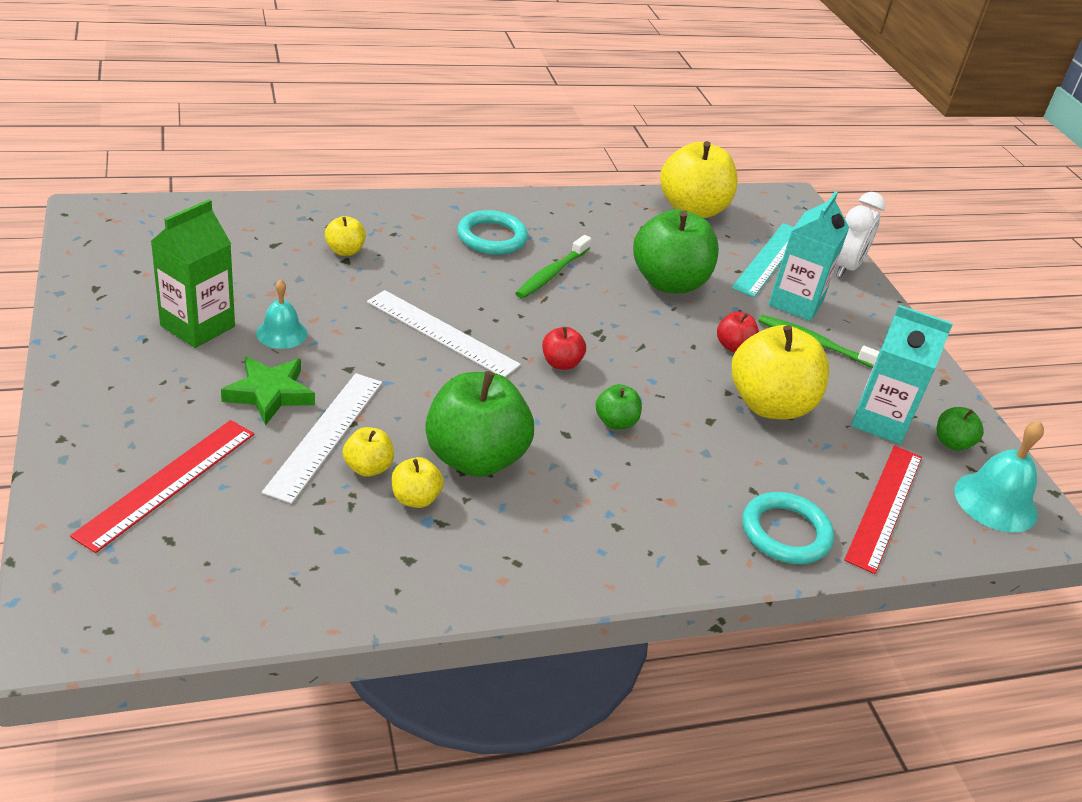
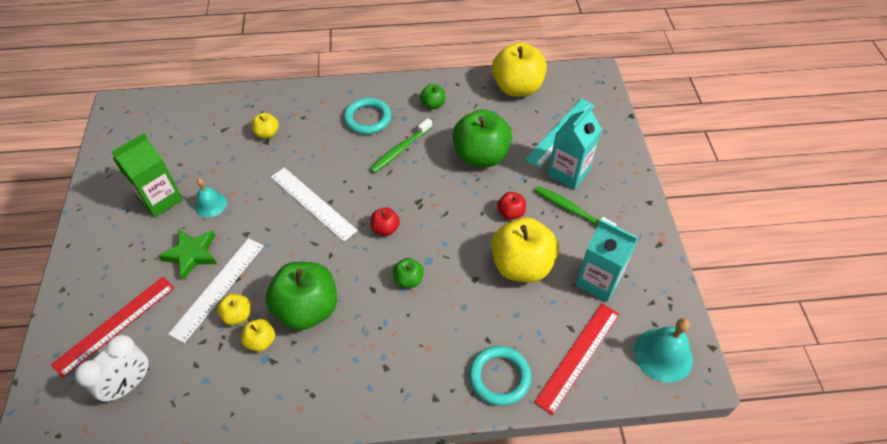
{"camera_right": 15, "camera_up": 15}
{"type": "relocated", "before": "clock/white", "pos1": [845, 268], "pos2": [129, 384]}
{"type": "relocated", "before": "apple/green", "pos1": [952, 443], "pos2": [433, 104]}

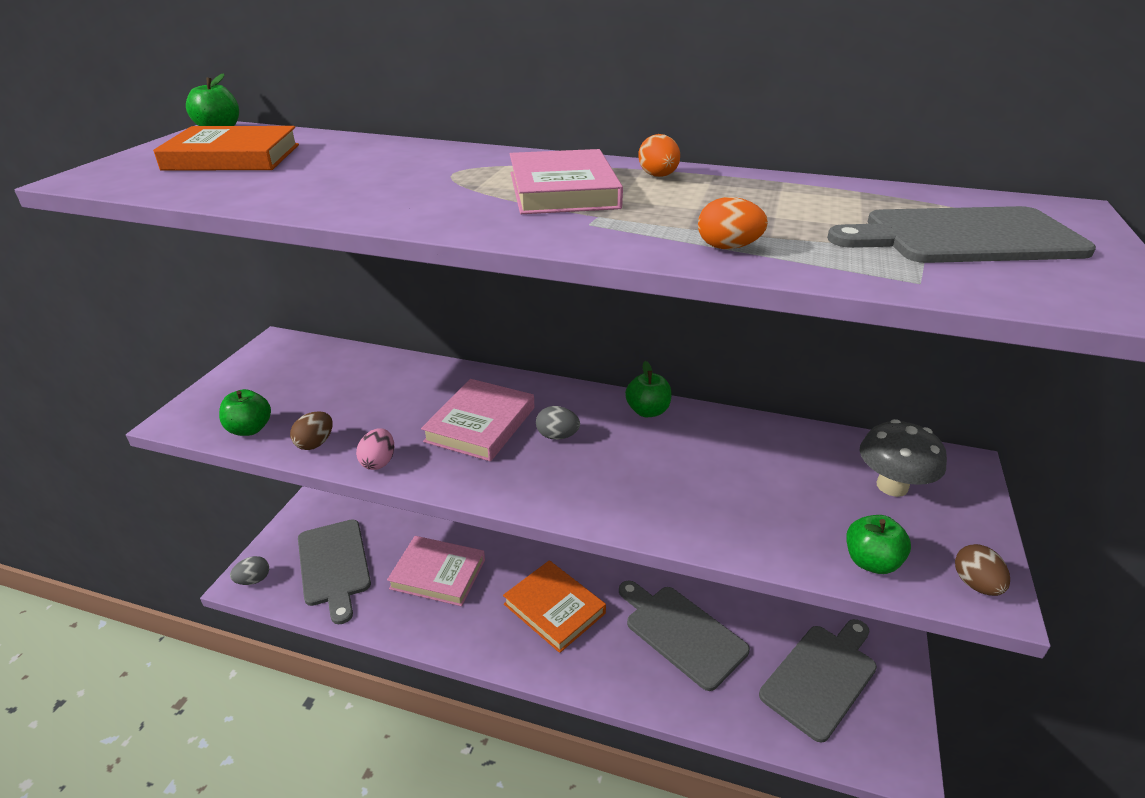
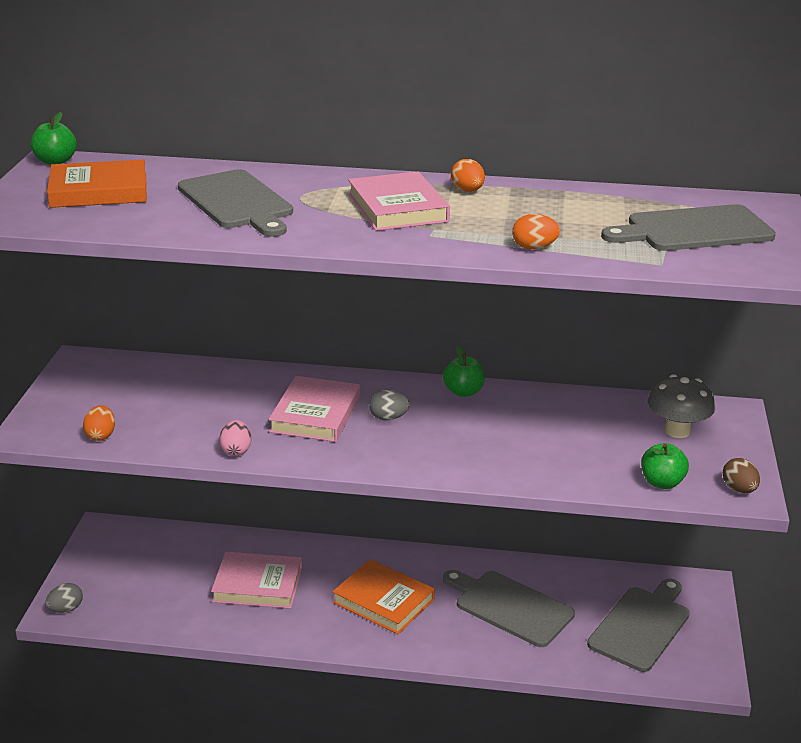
{"camera_right": -10, "camera_up": -5}
{"type": "exchanged", "before": "apple/green", "after": "egg/orange", "pos1": [250, 429], "pos2": [101, 435]}
{"type": "missing", "before": "egg/brown", "pos1": [315, 443]}
{"type": "relocated", "before": "cutting board/grey", "pos1": [334, 565], "pos2": [237, 202]}

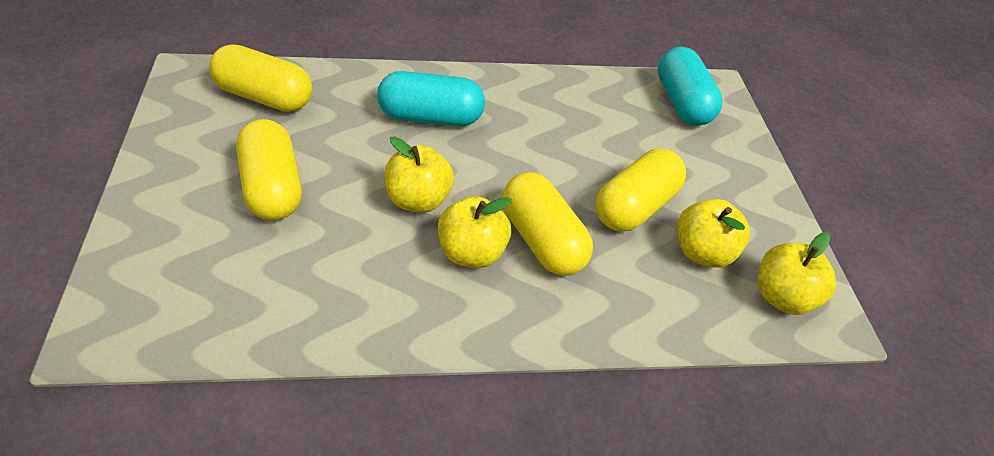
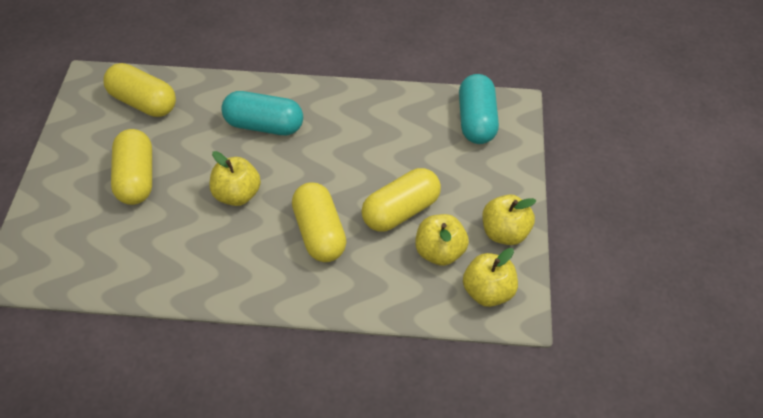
{"camera_right": 15, "camera_up": 5}
{"type": "relocated", "before": "apple/yellow", "pos1": [471, 253], "pos2": [505, 233]}

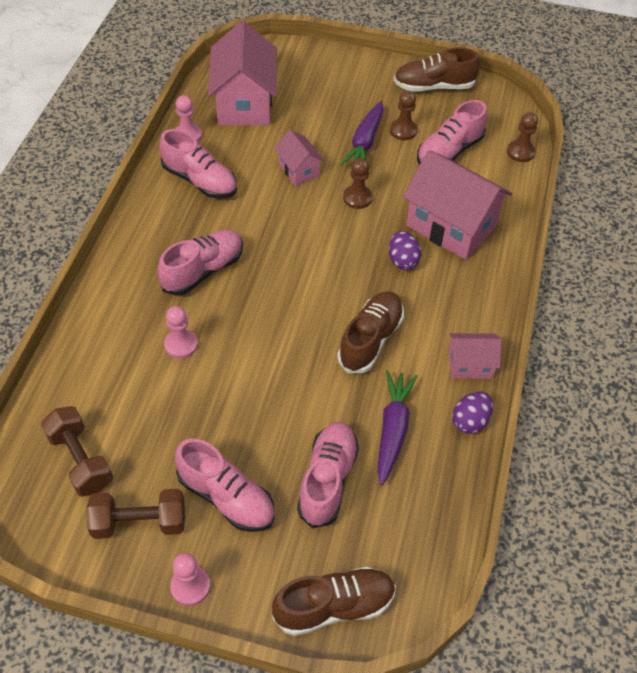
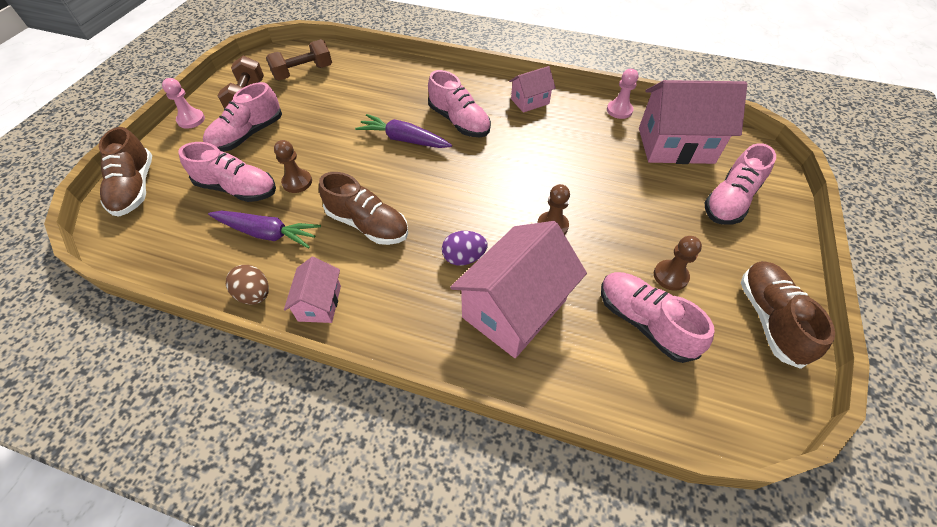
{"camera_right": 95, "camera_up": 0}
{"type": "relocated", "before": "carrot/purple", "pos1": [365, 143], "pos2": [404, 139]}
{"type": "relocated", "before": "pawn/brown", "pos1": [520, 152], "pos2": [297, 182]}
{"type": "relocated", "before": "shoe/pink", "pos1": [200, 181], "pos2": [729, 201]}
{"type": "relocated", "before": "house/pink", "pos1": [299, 170], "pos2": [530, 101]}
{"type": "missing", "before": "pawn/pink", "pos1": [181, 345]}
{"type": "colour", "before": "egg/purple", "after": "egg/brown", "pos1": [470, 421], "pos2": [255, 294]}

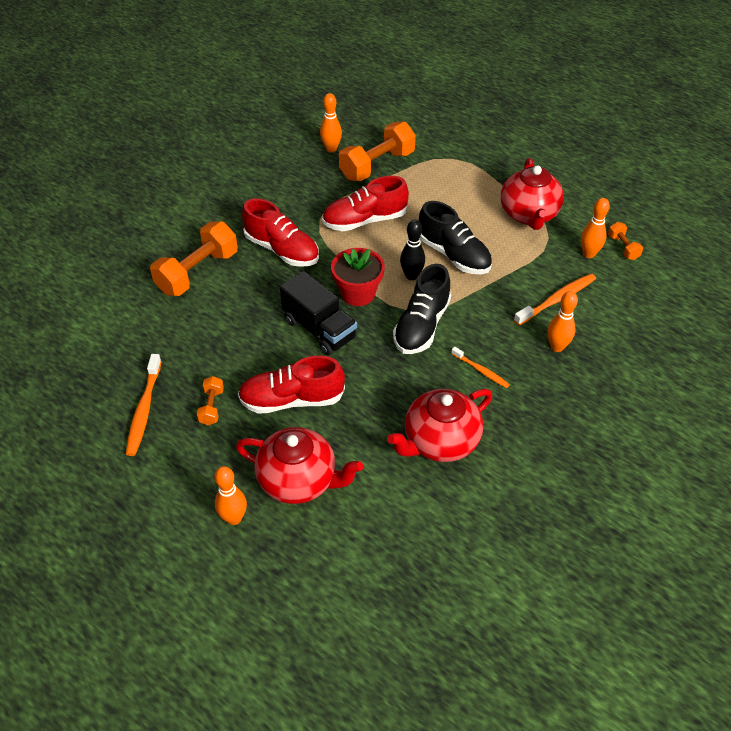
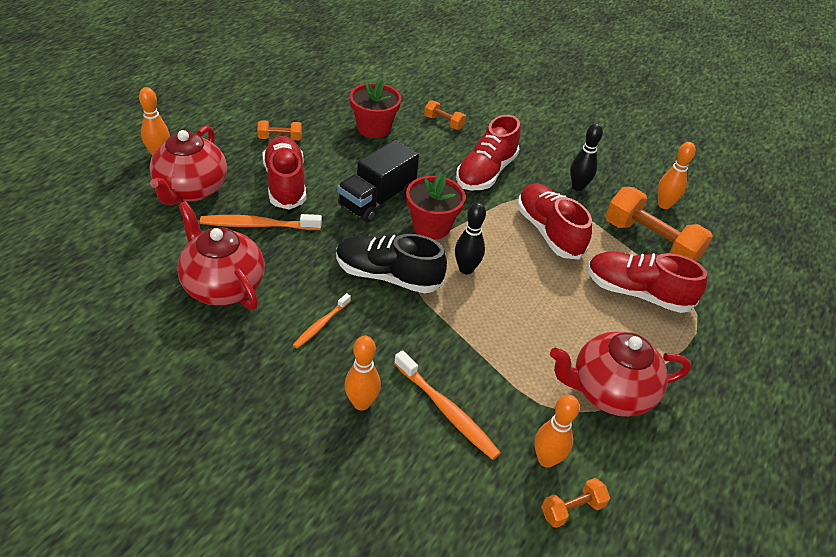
{"camera_right": 80, "camera_up": -5}
{"type": "missing", "before": "shoe/black", "pos1": [453, 255]}
{"type": "size", "before": "dumbbell/orange", "pos1": [197, 272], "pos2": [443, 122], "scale": 0.48}
{"type": "relocated", "before": "toothbrush/orange", "pos1": [144, 410], "pos2": [258, 225]}
{"type": "appeared", "after": "flower pot/red", "pos2": [374, 128]}
{"type": "appeared", "after": "bowling pin/black", "pos2": [578, 187]}
{"type": "appeared", "after": "shoe/red", "pos2": [637, 293]}

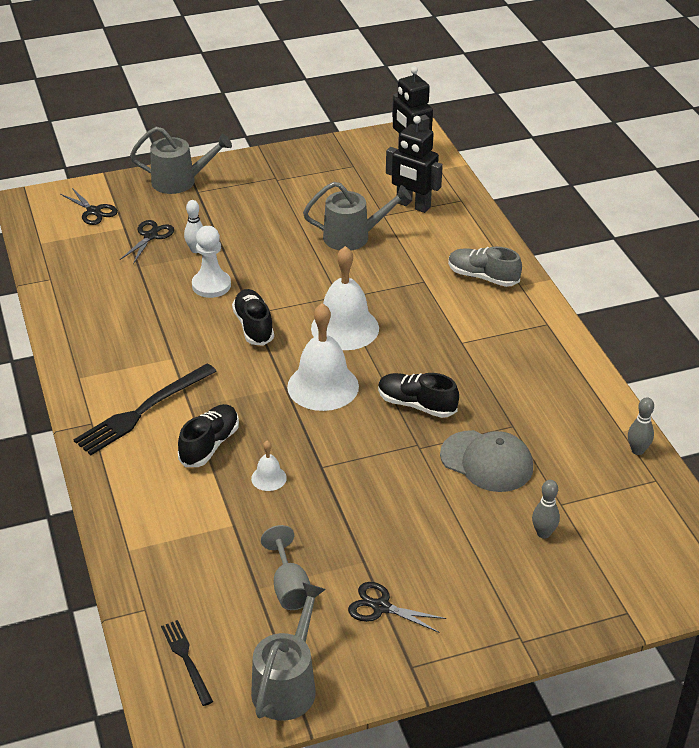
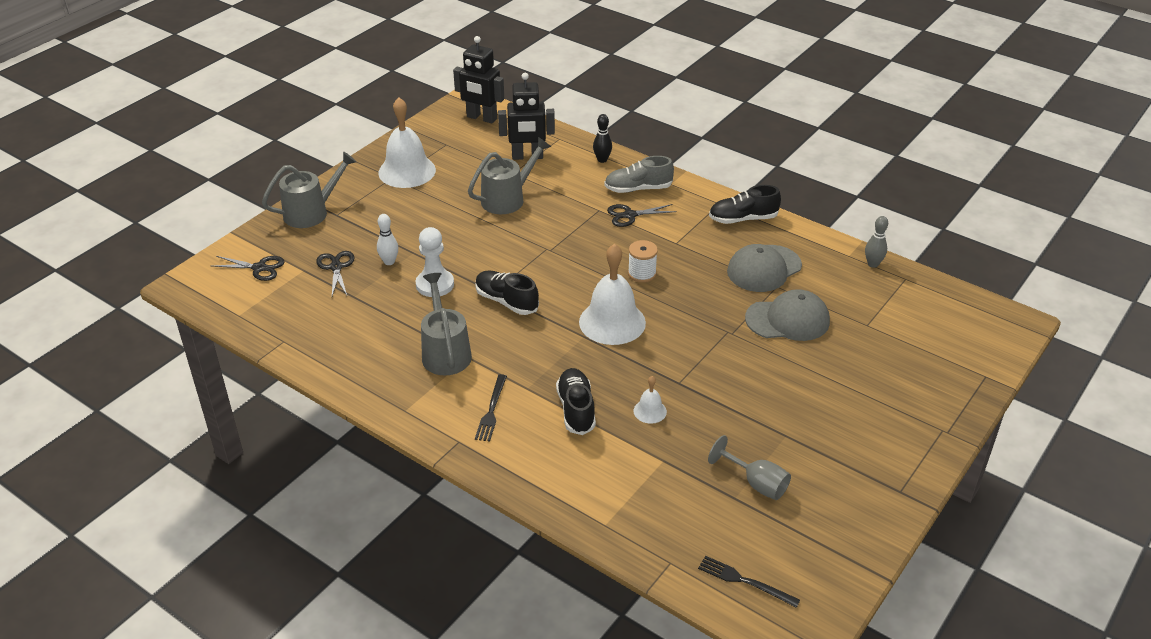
{"camera_right": -35, "camera_up": 0}
{"type": "relocated", "before": "bell/white", "pos1": [345, 328], "pos2": [407, 171]}
{"type": "size", "before": "fork/black", "pos1": [143, 411], "pos2": [491, 410], "scale": 0.55}
{"type": "relocated", "before": "shoe/black", "pos1": [416, 405], "pos2": [743, 219]}
{"type": "missing", "before": "bowling pin/grey", "pos1": [543, 533]}
{"type": "relocated", "before": "watering can/grey", "pos1": [288, 684], "pos2": [445, 352]}
{"type": "relocated", "before": "scissors/black", "pos1": [381, 607], "pos2": [629, 215]}
{"type": "appeared", "after": "bowling pin/black", "pos2": [602, 160]}
{"type": "appeared", "after": "spool/white", "pos2": [642, 274]}
{"type": "appeared", "after": "cap/grey", "pos2": [764, 269]}

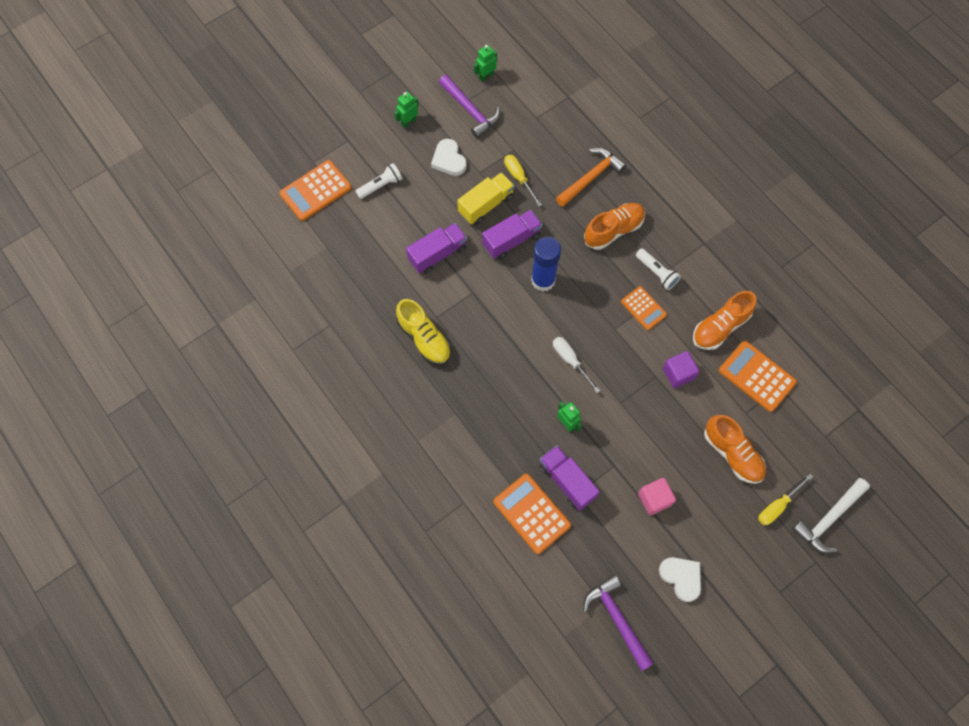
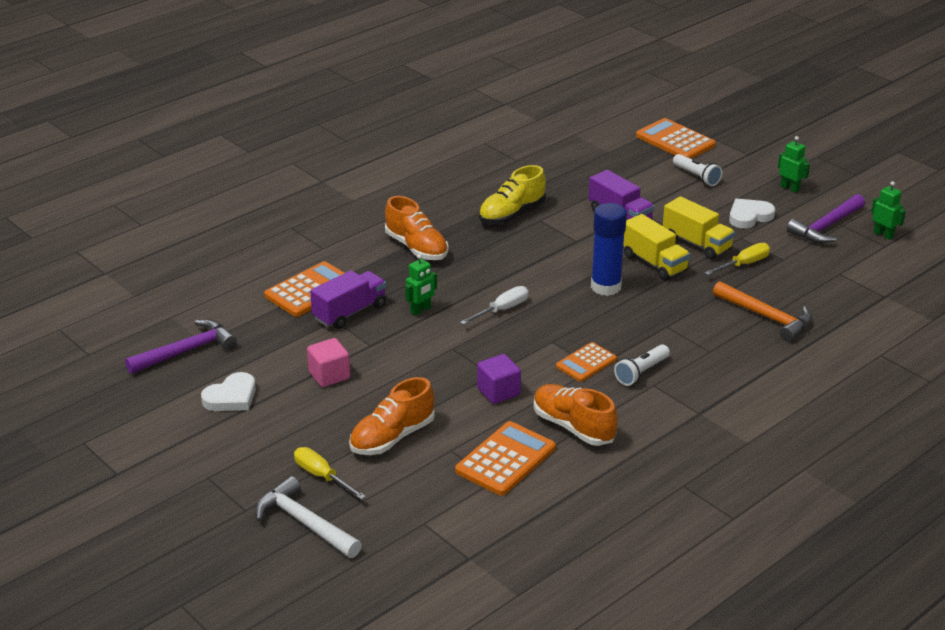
{"camera_right": 85, "camera_up": -35}
{"type": "relocated", "before": "shoe/orange", "pos1": [613, 230], "pos2": [416, 248]}
{"type": "colour", "before": "truck/purple", "after": "truck/yellow", "pos1": [511, 240], "pos2": [654, 263]}

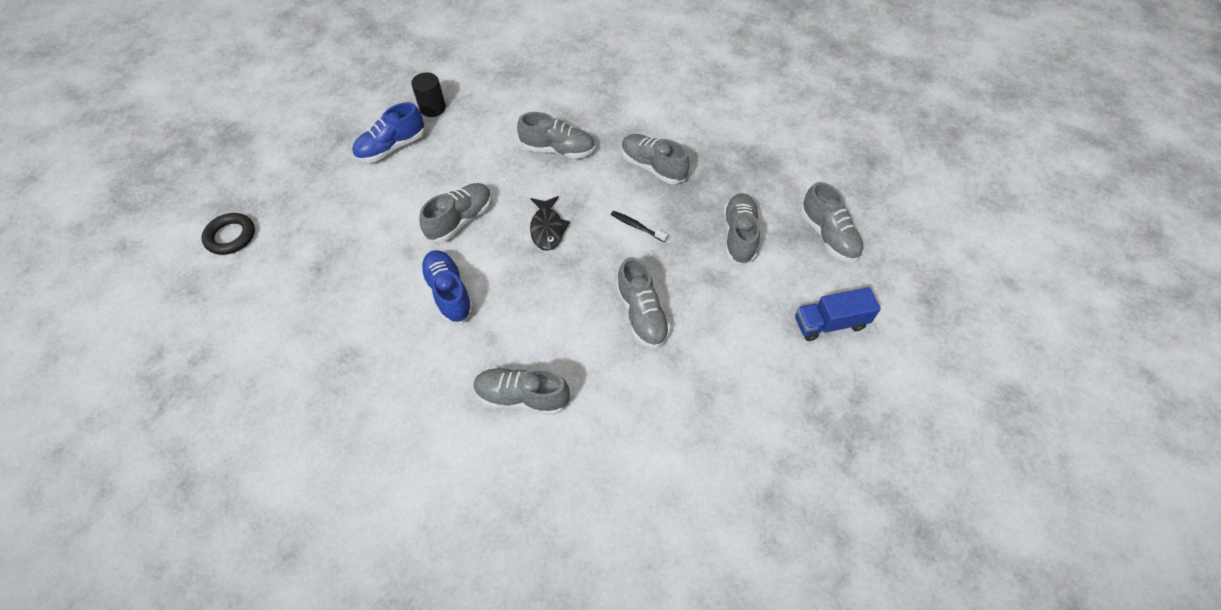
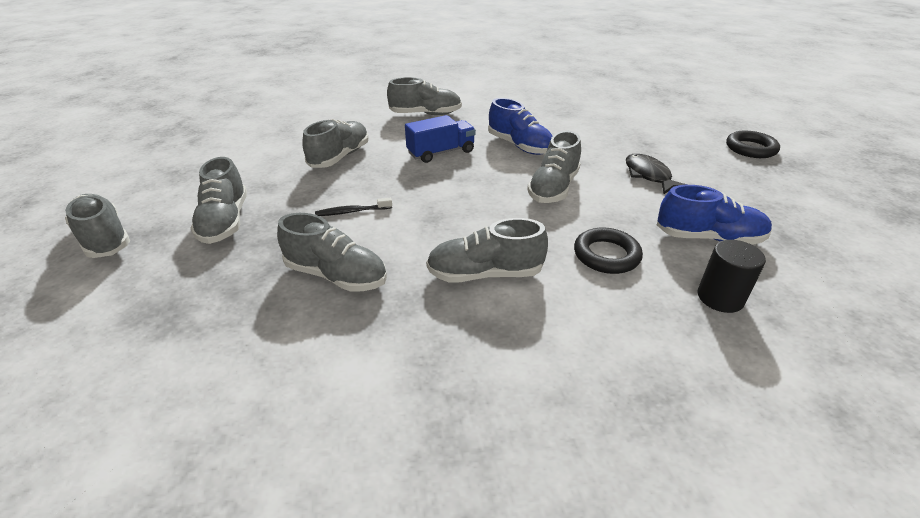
{"camera_right": 165, "camera_up": -20}
{"type": "spun", "before": "shoe/blue", "pos1": [392, 147], "pos2": [708, 238], "turn": 60}
{"type": "relocated", "before": "fish/black", "pos1": [547, 228], "pos2": [649, 176]}
{"type": "spun", "before": "toothbrush/black", "pos1": [637, 226], "pos2": [352, 211], "turn": 150}
{"type": "spun", "before": "shoe/grey", "pos1": [641, 314], "pos2": [340, 157], "turn": 60}
{"type": "relocated", "before": "truck/blue", "pos1": [830, 323], "pos2": [441, 152]}
{"type": "appeared", "after": "ring/black", "pos2": [606, 255]}

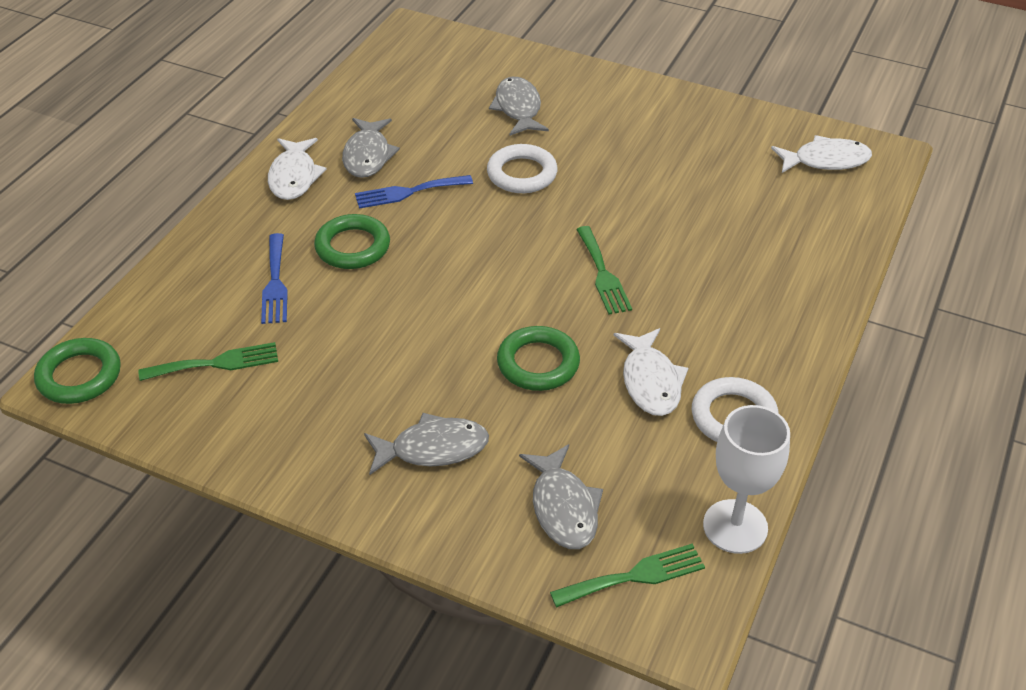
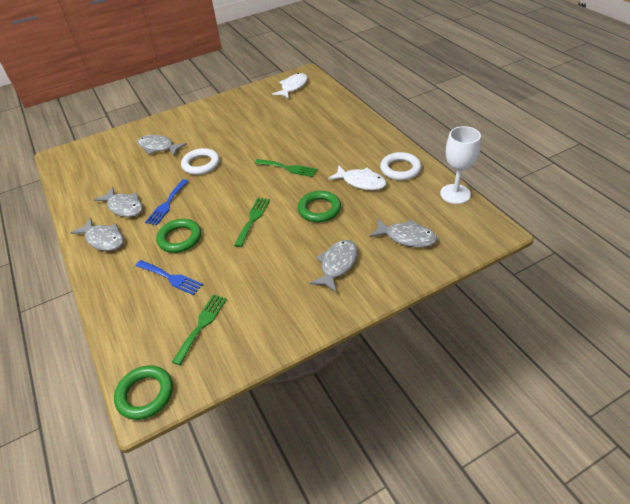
{"camera_right": -50, "camera_up": 0}
{"type": "colour", "before": "fish/white", "after": "fish/grey", "pos1": [294, 177], "pos2": [103, 239]}
{"type": "relocated", "before": "fork/green", "pos1": [634, 576], "pos2": [253, 219]}

